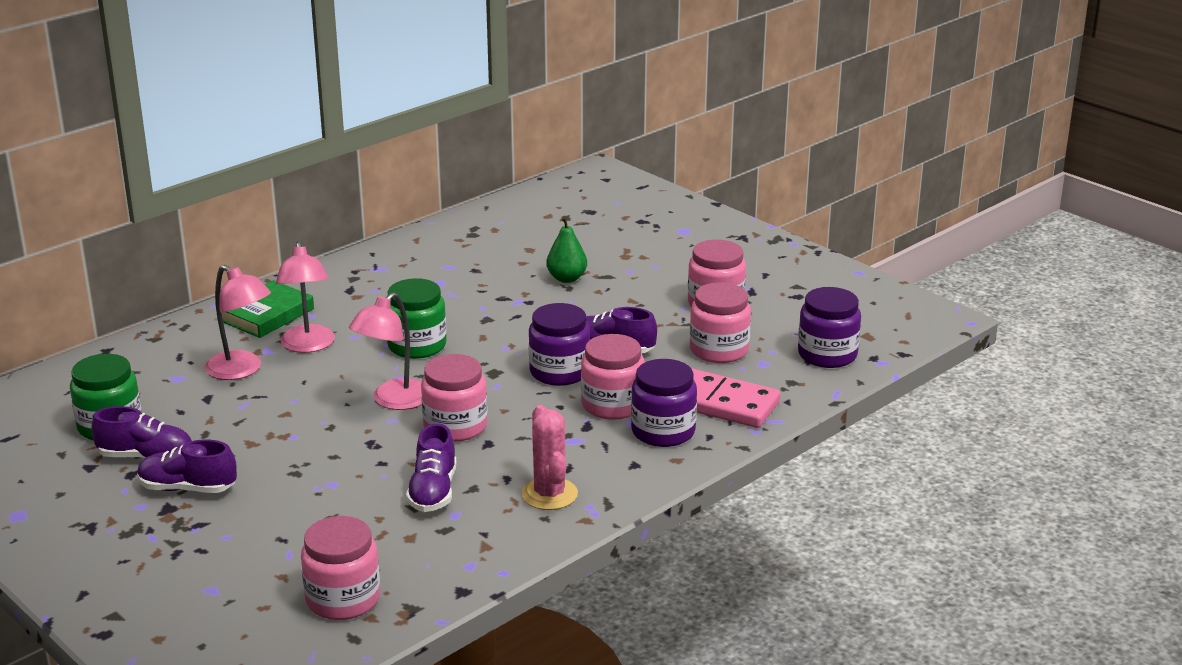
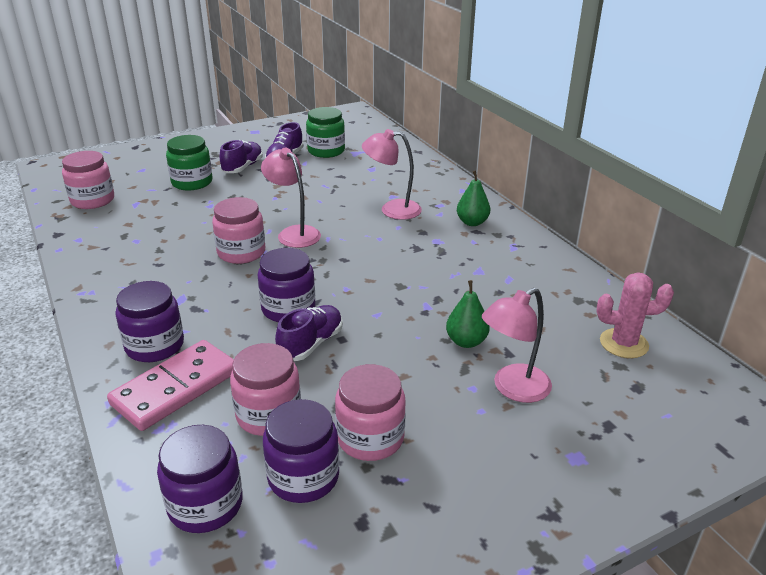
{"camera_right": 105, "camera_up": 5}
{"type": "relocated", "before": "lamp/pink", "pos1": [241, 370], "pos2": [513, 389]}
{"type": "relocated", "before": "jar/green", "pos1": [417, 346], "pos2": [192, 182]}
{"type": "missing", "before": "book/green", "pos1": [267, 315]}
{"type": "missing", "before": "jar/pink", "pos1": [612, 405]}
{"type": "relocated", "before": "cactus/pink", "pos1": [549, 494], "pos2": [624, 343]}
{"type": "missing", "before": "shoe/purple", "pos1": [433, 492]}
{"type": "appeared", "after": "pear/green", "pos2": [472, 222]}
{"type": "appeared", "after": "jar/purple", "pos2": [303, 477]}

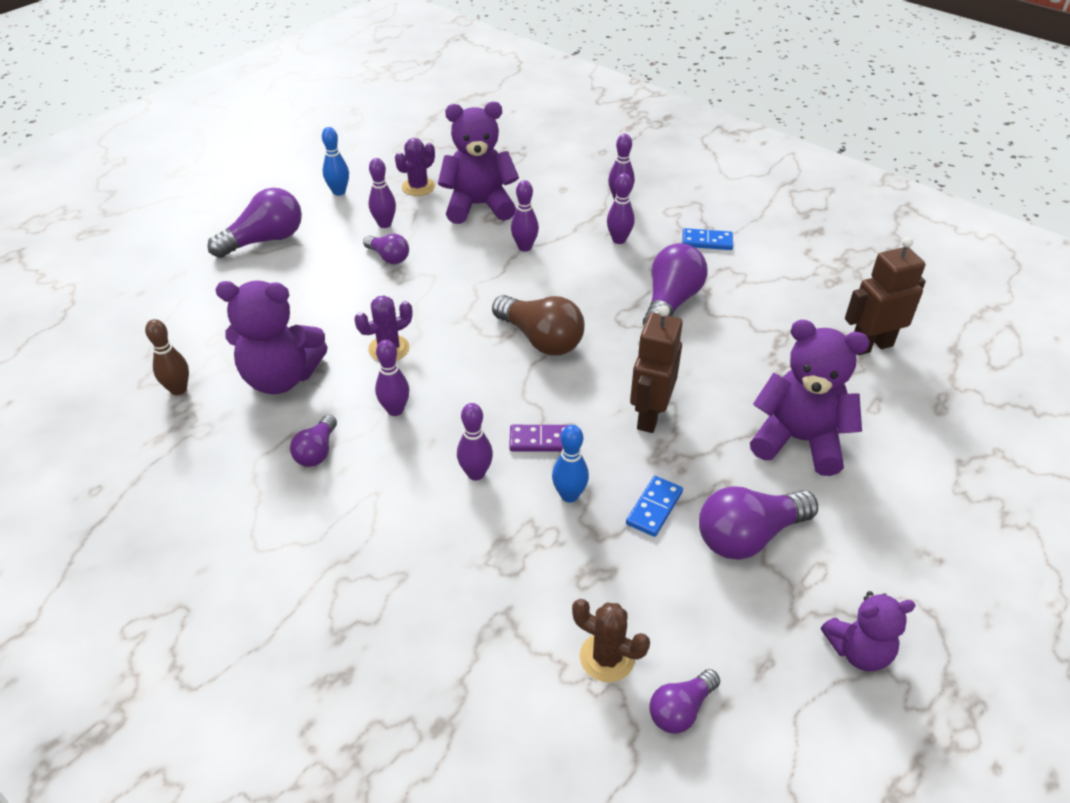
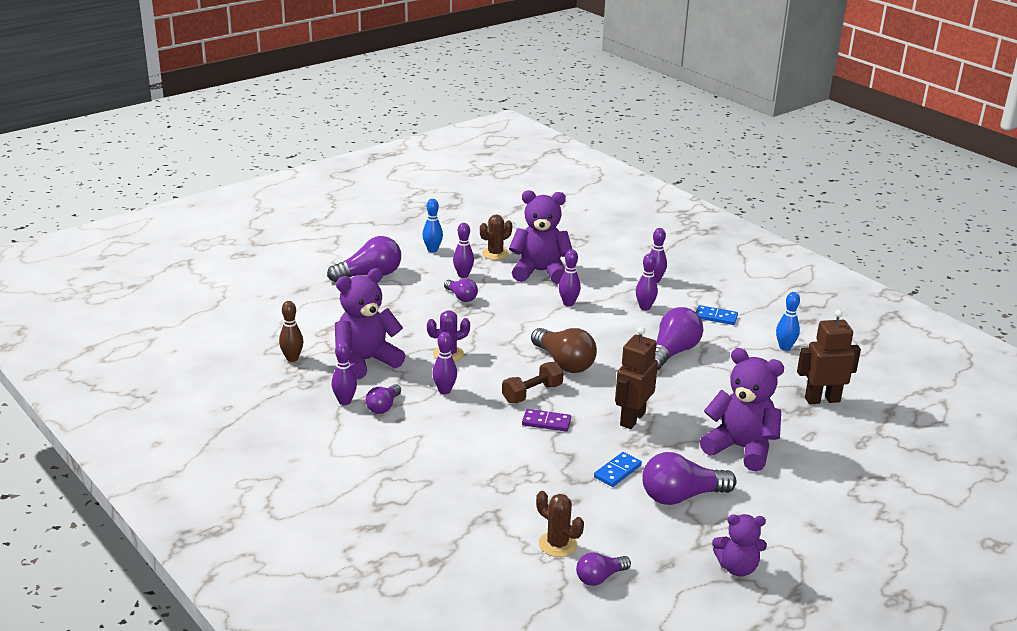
{"camera_right": 10, "camera_up": -15}
{"type": "colour", "before": "cactus/purple", "after": "cactus/brown", "pos1": [418, 187], "pos2": [495, 254]}
{"type": "spun", "before": "teddy bear/purple", "pos1": [281, 378], "pos2": [366, 361], "turn": 135}
{"type": "relocated", "before": "bowling pin/purple", "pos1": [476, 474], "pos2": [345, 401]}
{"type": "relocated", "before": "bowling pin/blue", "pos1": [569, 495], "pos2": [785, 347]}
{"type": "appeared", "after": "dumbbell/brown", "pos2": [532, 393]}

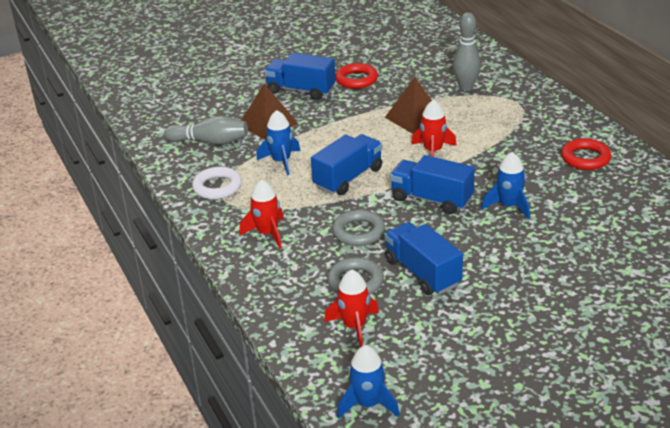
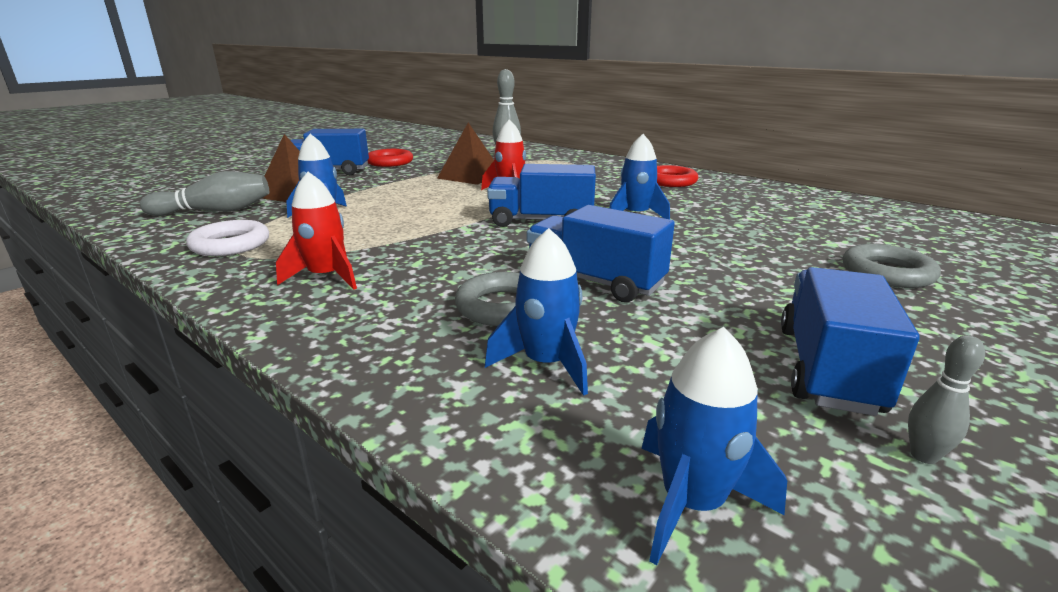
{"camera_right": -25, "camera_up": -10}
{"type": "relocated", "before": "truck/blue", "pos1": [348, 178], "pos2": [827, 369]}
{"type": "relocated", "before": "ring/grey", "pos1": [358, 232], "pos2": [887, 273]}
{"type": "colour", "before": "rocket/red", "after": "rocket/blue", "pos1": [354, 326], "pos2": [546, 364]}
{"type": "appeared", "after": "bowling pin/grey", "pos2": [923, 456]}

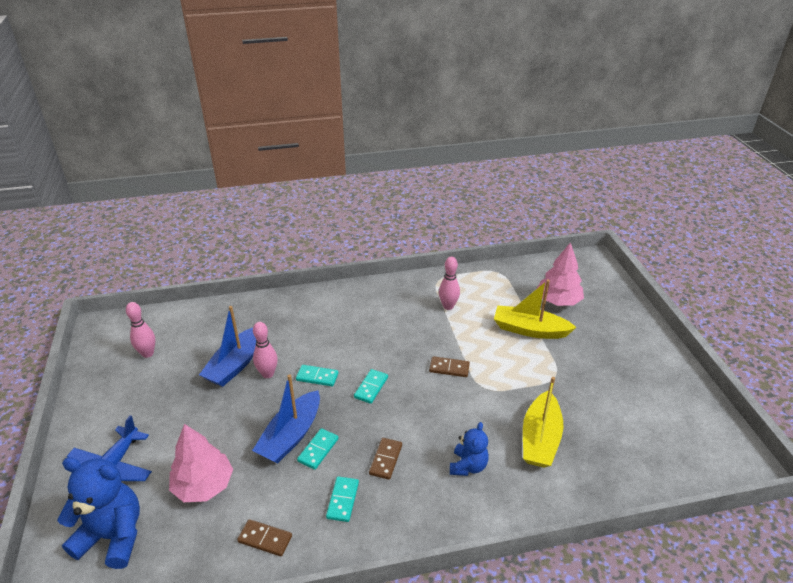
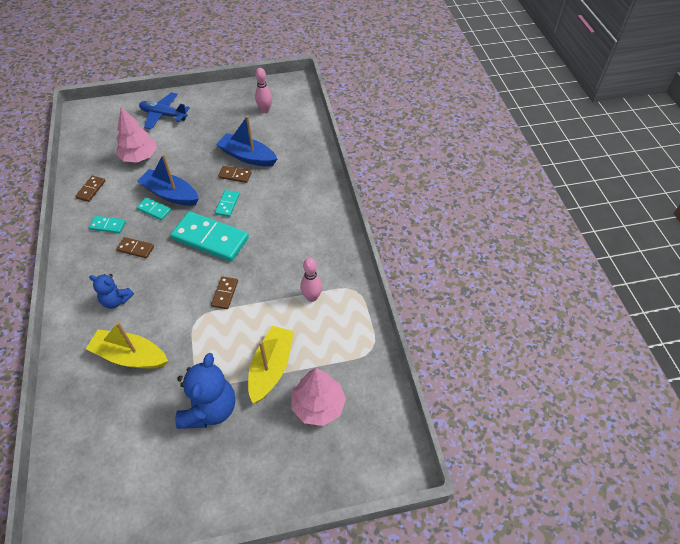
{"camera_right": 90, "camera_up": 15}
{"type": "exchanged", "before": "bowling pin/pink", "after": "domino/brown", "pos1": [268, 374], "pos2": [235, 175]}
{"type": "size", "before": "domino/turquoise", "pos1": [371, 387], "pos2": [210, 238], "scale": 2.15}
{"type": "relocated", "before": "teddy bear/blue", "pos1": [113, 536], "pos2": [210, 409]}

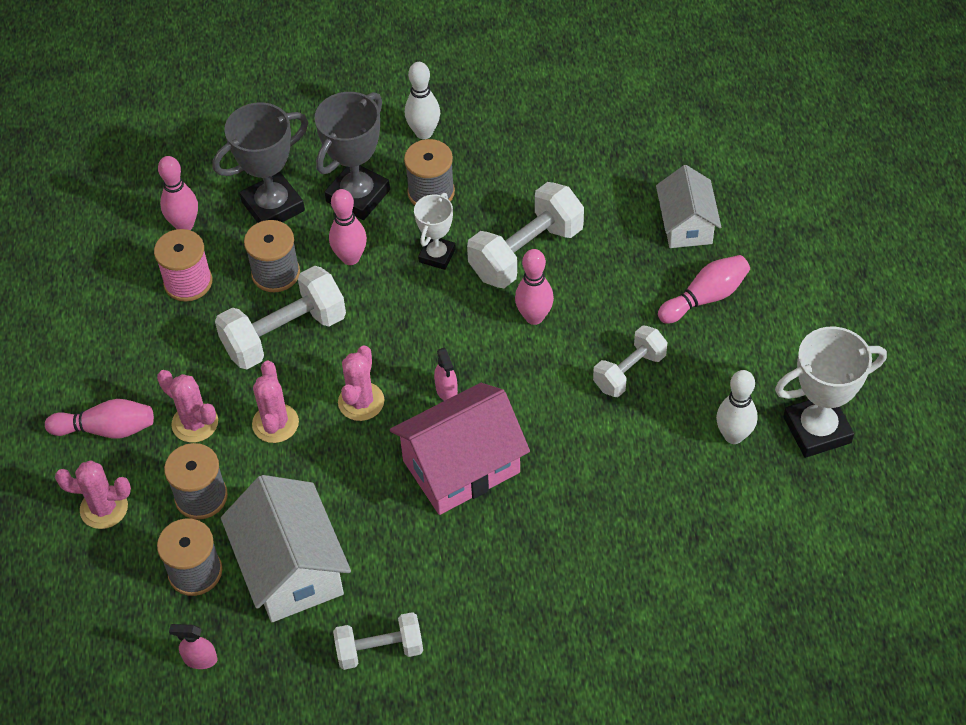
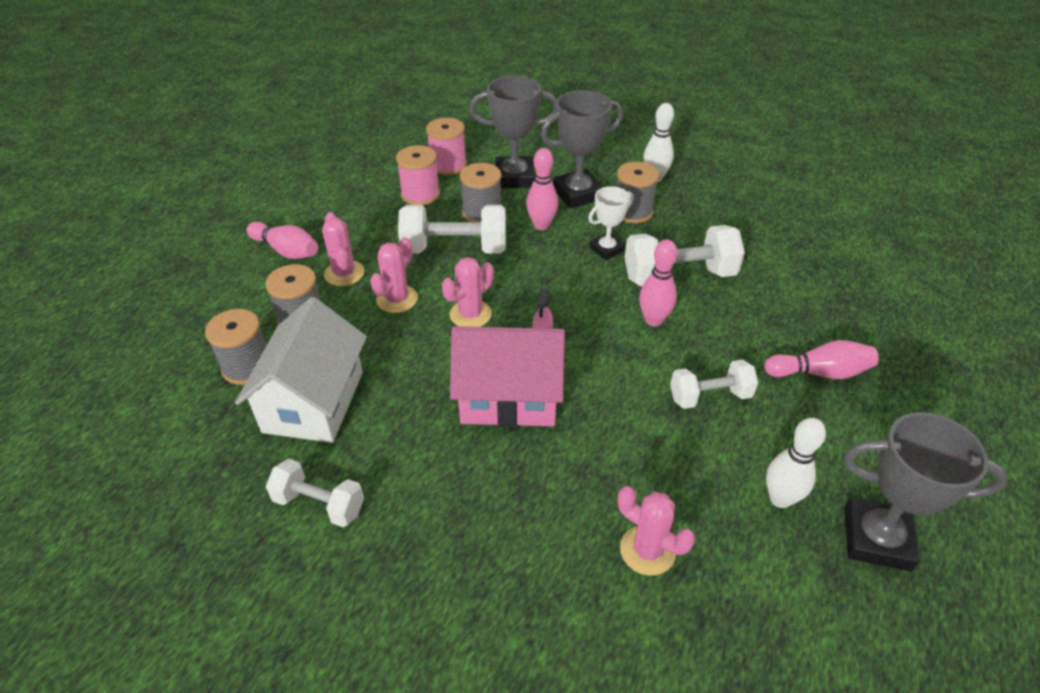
{"camera_right": 30, "camera_up": -10}
{"type": "exchanged", "before": "bowling pin/pink", "after": "spool/pink", "pos1": [184, 225], "pos2": [448, 165]}
{"type": "missing", "before": "house/white", "pos1": [686, 225]}
{"type": "colour", "before": "trophy/white", "after": "trophy/grey", "pos1": [817, 430], "pos2": [876, 538]}
{"type": "relocated", "before": "cactus/pink", "pos1": [104, 508], "pos2": [647, 550]}
{"type": "missing", "before": "spray bottle/pink", "pos1": [200, 659]}

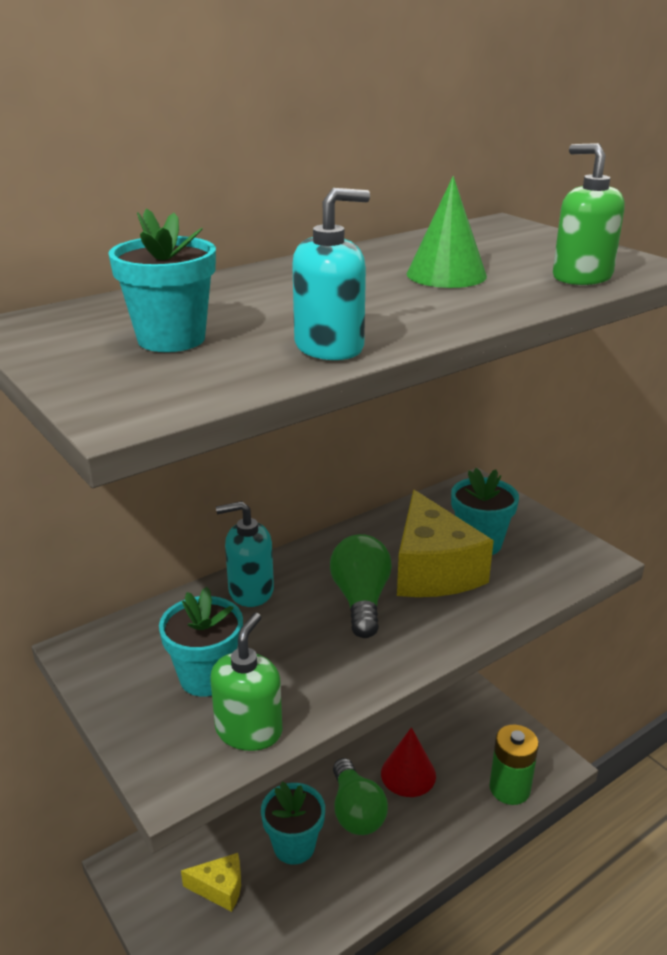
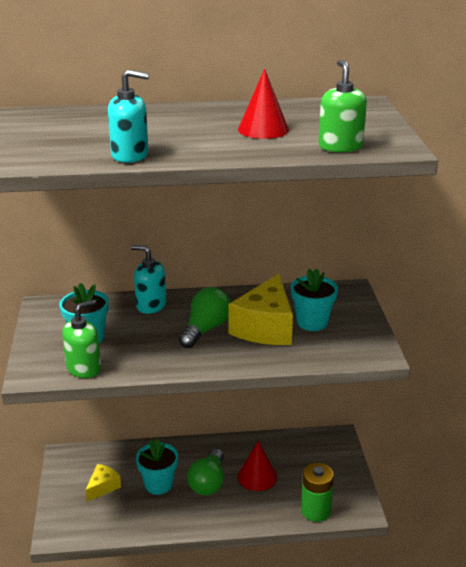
{"camera_right": 30, "camera_up": 0}
{"type": "colour", "before": "cone/green", "after": "cone/red", "pos1": [446, 275], "pos2": [263, 129]}
{"type": "missing", "before": "flower pot/turquoise", "pos1": [171, 339]}
{"type": "spun", "before": "cheese/yellow", "pos1": [220, 888], "pos2": [103, 487], "turn": -90}

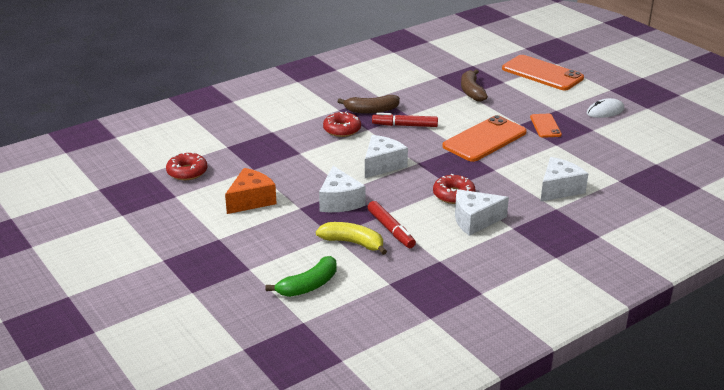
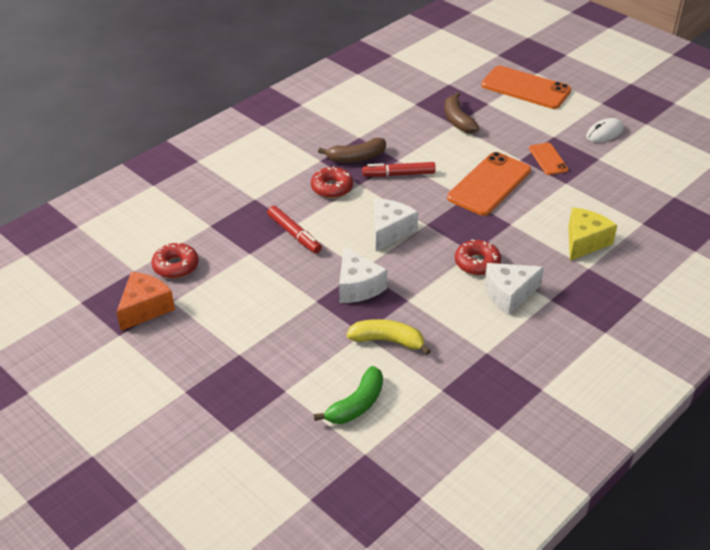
{"camera_right": -10, "camera_up": 10}
{"type": "colour", "before": "cheese/white", "after": "cheese/yellow", "pos1": [559, 189], "pos2": [584, 242]}
{"type": "relocated", "before": "cheese/orange", "pos1": [251, 200], "pos2": [145, 308]}
{"type": "relocated", "before": "marker/red", "pos1": [391, 229], "pos2": [294, 234]}

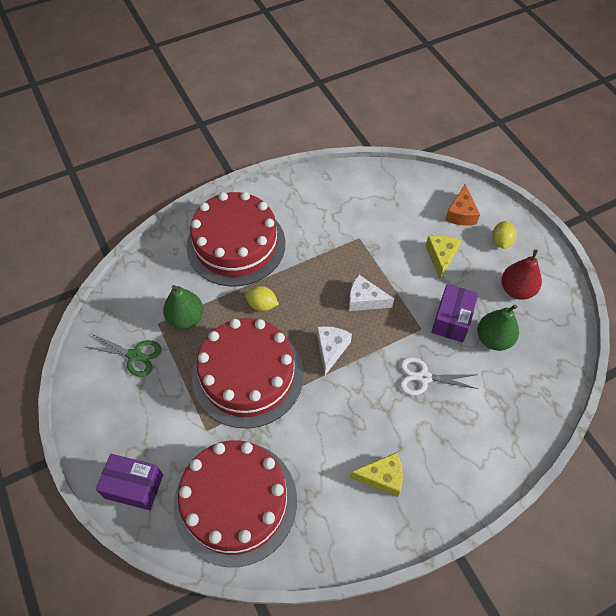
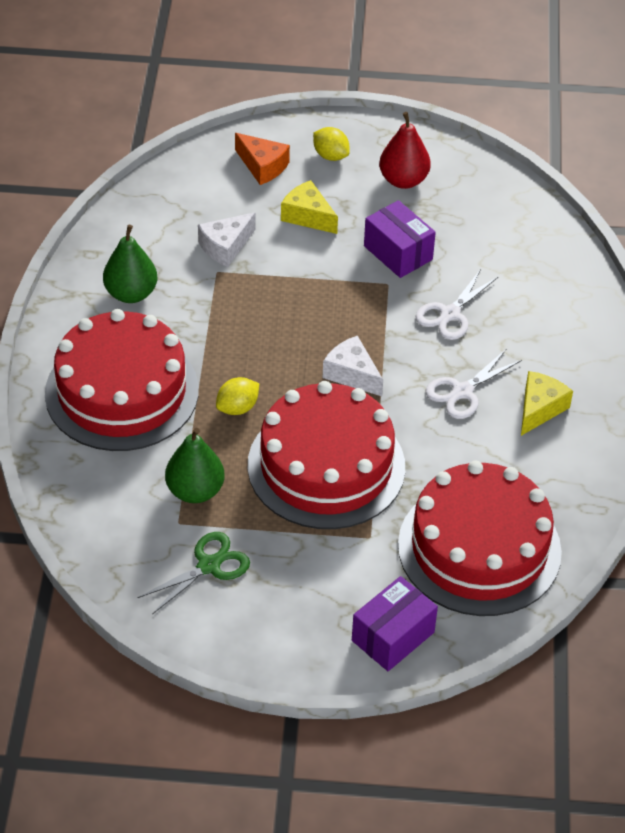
{"camera_right": -60, "camera_up": -10}
{"type": "relocated", "before": "cheese/white", "pos1": [364, 300], "pos2": [225, 247]}
{"type": "relocated", "before": "pear/green", "pos1": [493, 339], "pos2": [131, 293]}
{"type": "appeared", "after": "scissors/white", "pos2": [462, 392]}

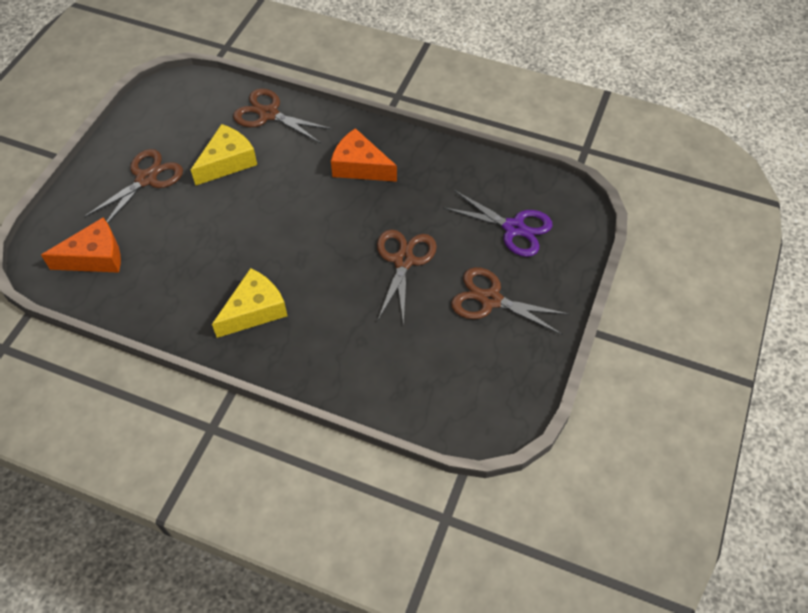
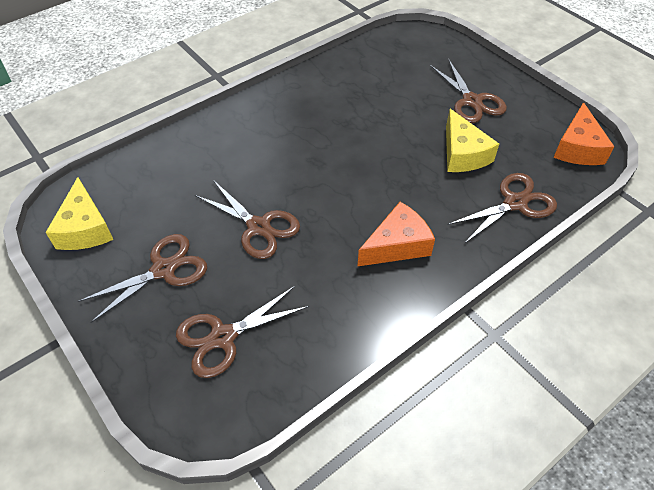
{"camera_right": 120, "camera_up": -5}
{"type": "colour", "before": "scissors/purple", "after": "scissors/brown", "pos1": [514, 228], "pos2": [223, 337]}
{"type": "relocated", "before": "cheese/orange", "pos1": [95, 257], "pos2": [577, 148]}
{"type": "relocated", "before": "cheese/yellow", "pos1": [255, 310], "pos2": [85, 228]}

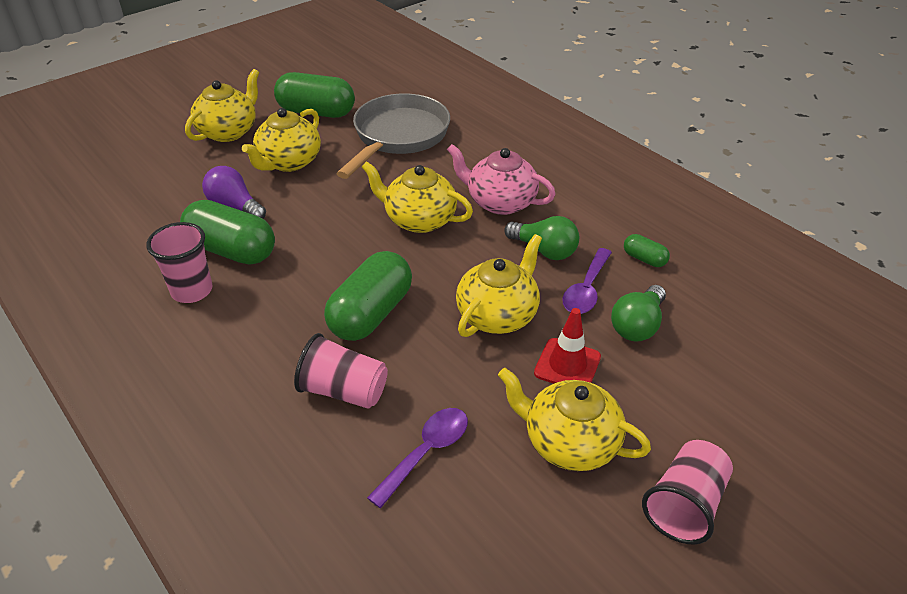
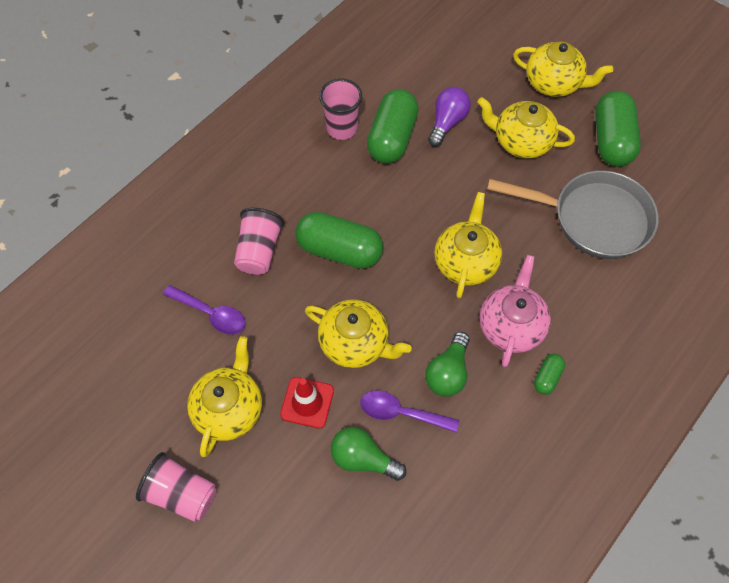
{"camera_right": 80, "camera_up": 20}
{"type": "relocated", "before": "capsule/green", "pos1": [644, 259], "pos2": [547, 377]}

